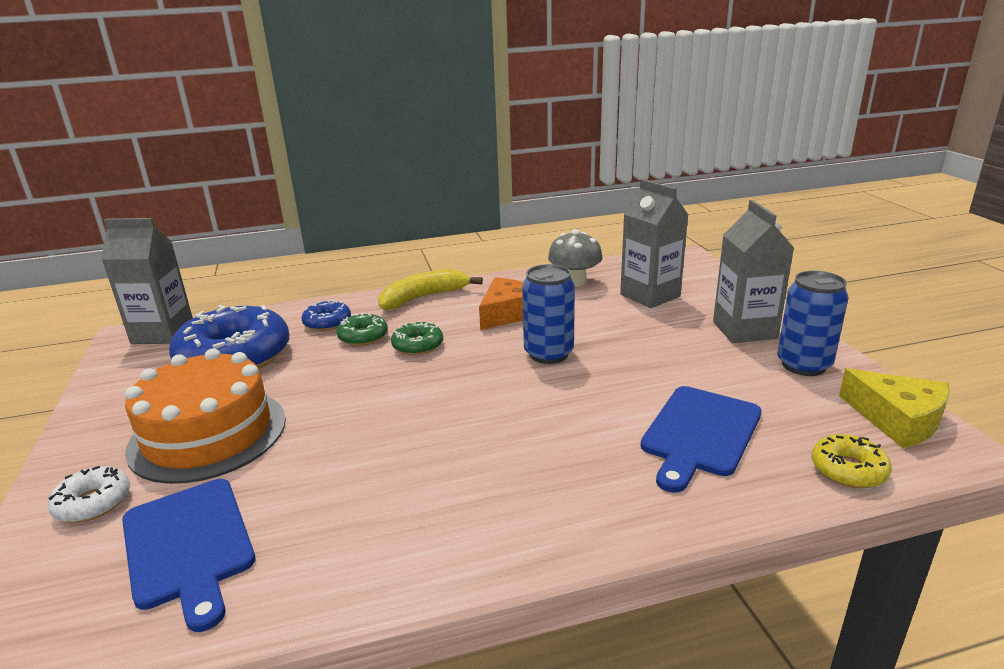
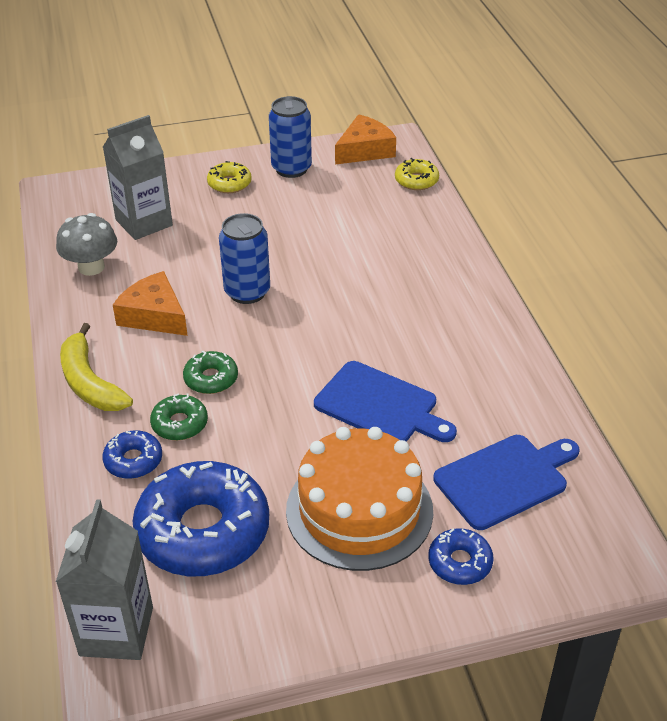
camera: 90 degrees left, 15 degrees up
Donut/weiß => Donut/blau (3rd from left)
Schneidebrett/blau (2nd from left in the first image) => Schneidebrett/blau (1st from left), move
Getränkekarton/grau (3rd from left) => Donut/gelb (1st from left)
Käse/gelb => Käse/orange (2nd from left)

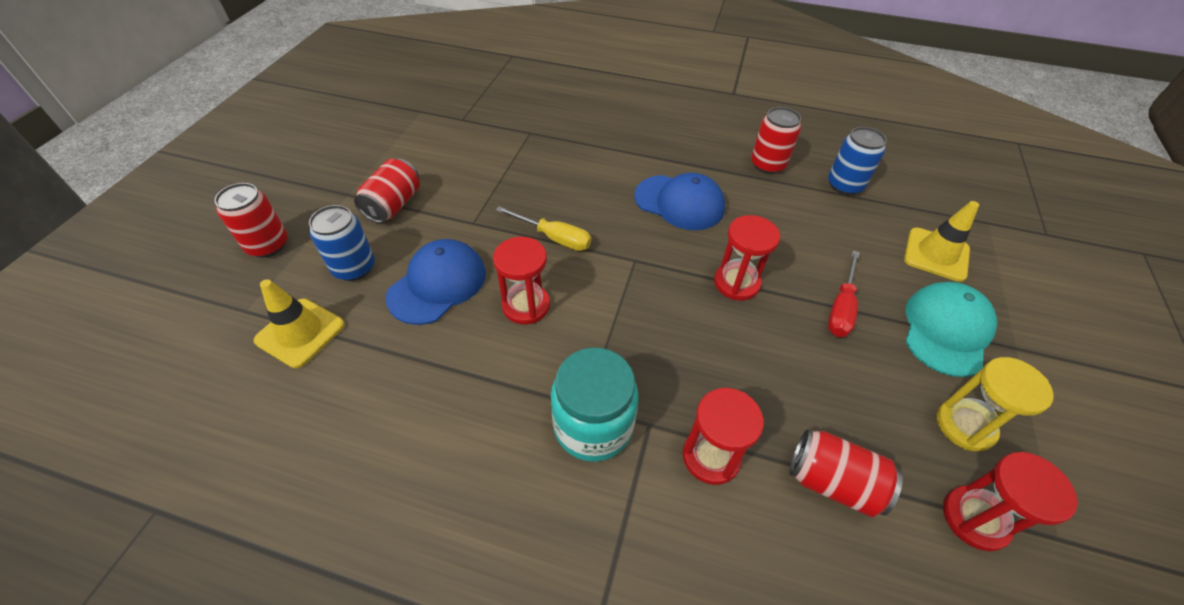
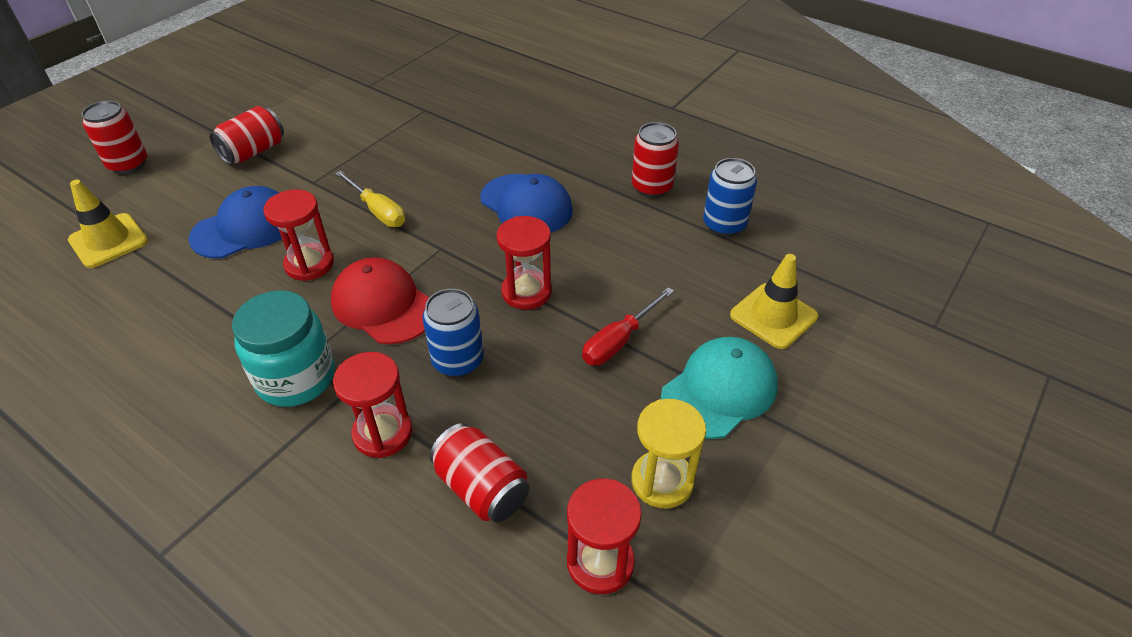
camera: 20 degrees right, 5 degrees down
Dose/blau (1st from left), move
nothing => Kappe/rot

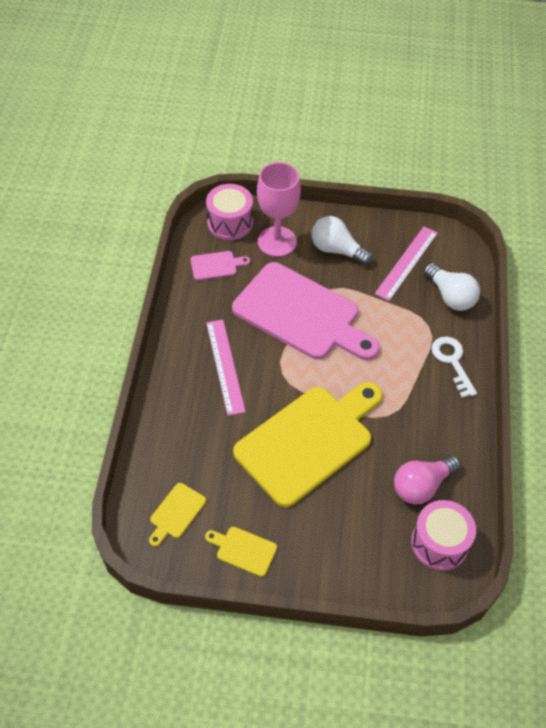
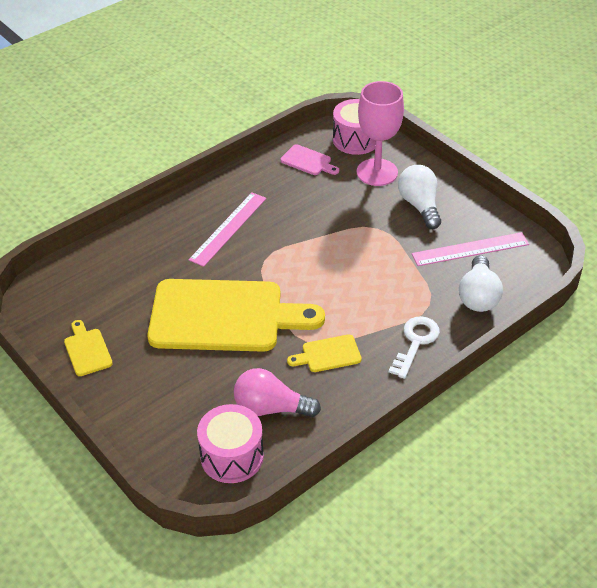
camera: 45 degrees right, 10 degrees down
Schneidebrett/gelb (1st from left in the first image) => Schneidebrett/gelb (3rd from left), move
Schneidebrett/rosa (2nd from left) => nothing

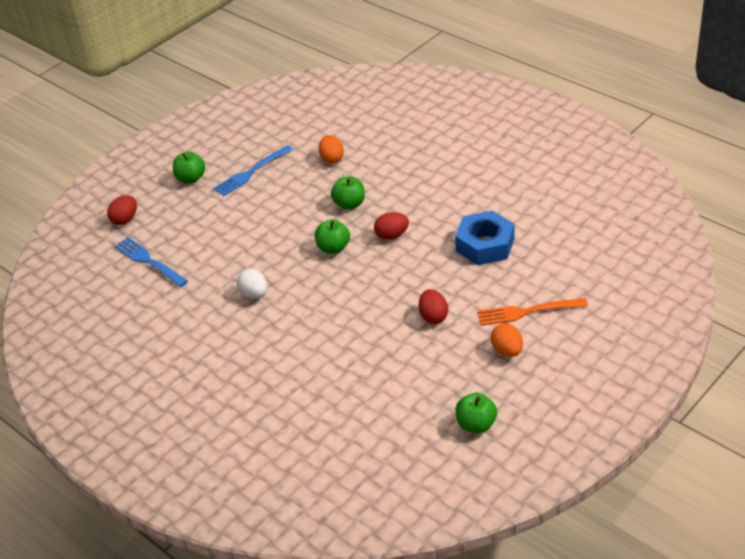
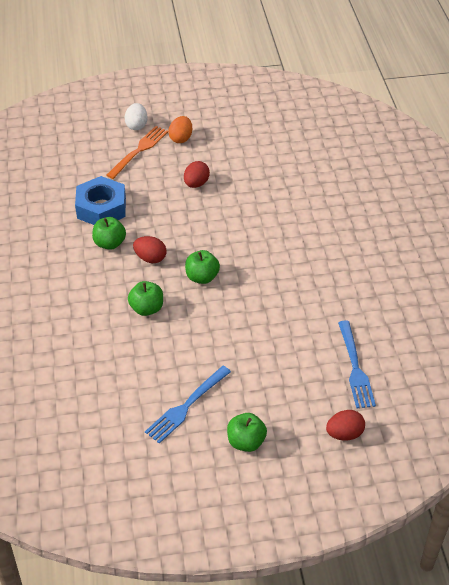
camera: 145 degrees left, 5 degrees up
Gabel/blau (2nd from left in the first image) => Gabel/blau (1st from left), 135 degrees clockwise
Ei/weiß, move
Ei/orange (1st from left) => nothing
Apfel/grün (4th from left in the first image) => Apfel/grün (1st from left), move
Gabel/orange, 90 degrees counterclockwise

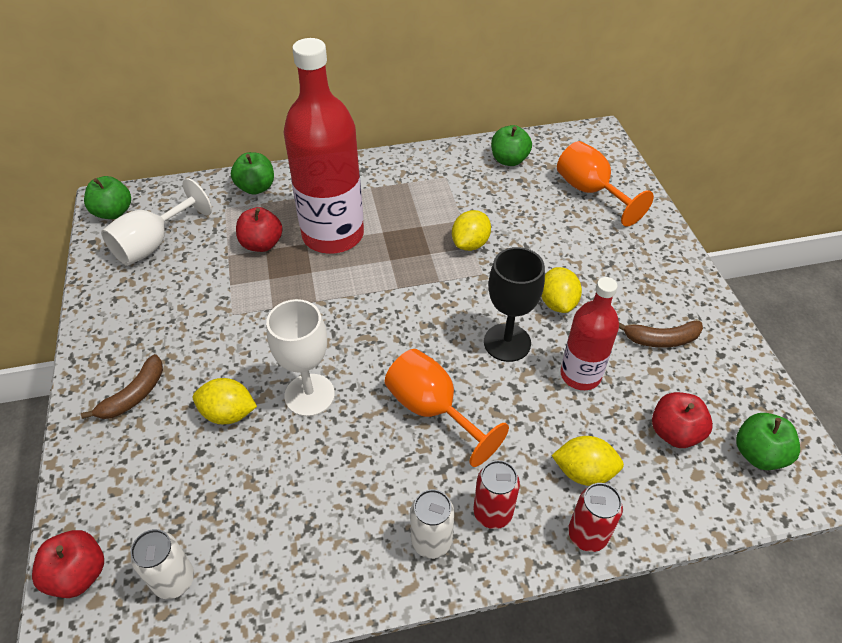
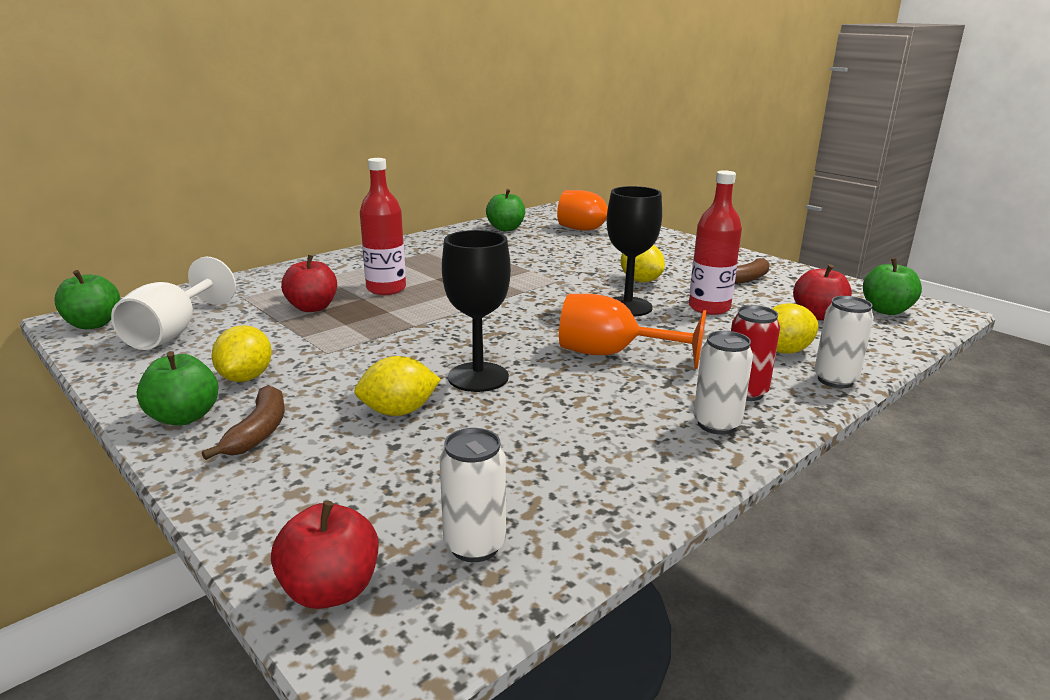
camera: 30 degrees left, 25 degrees down
Apfel/grün (2nd from left), move
Kelch/weiß (2nd from left) => Kelch/schwarz (1st from left)
Flasche/rot (1st from left), x0.56
Zitrone/gelb (2nd from left in the first image) => Zitrone/gelb (1st from left), move
Dose/rot (2nd from left) => Dose/weiß (3rd from left)

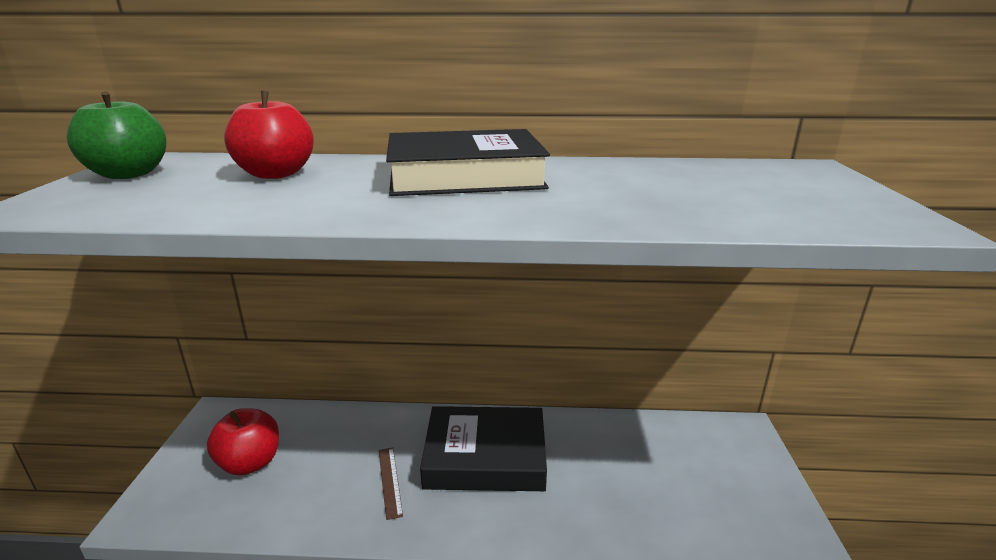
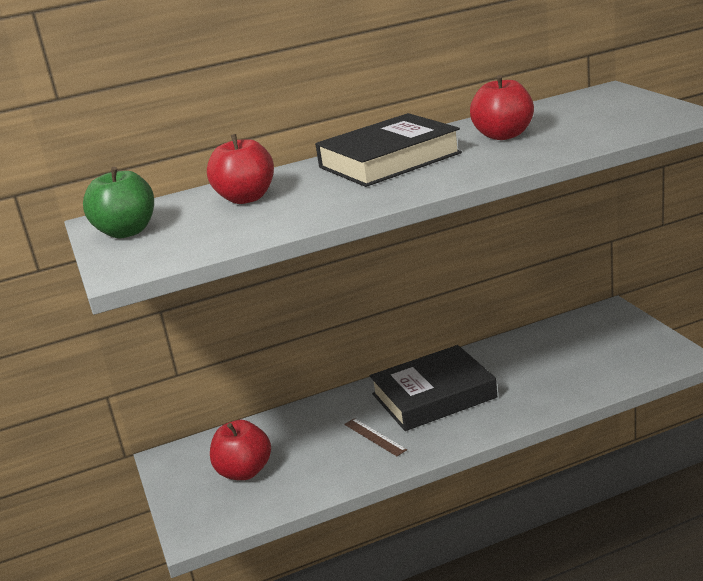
camera: 20 degrees left, 0 degrees up
nothing => Apfel/rot (3rd from left)

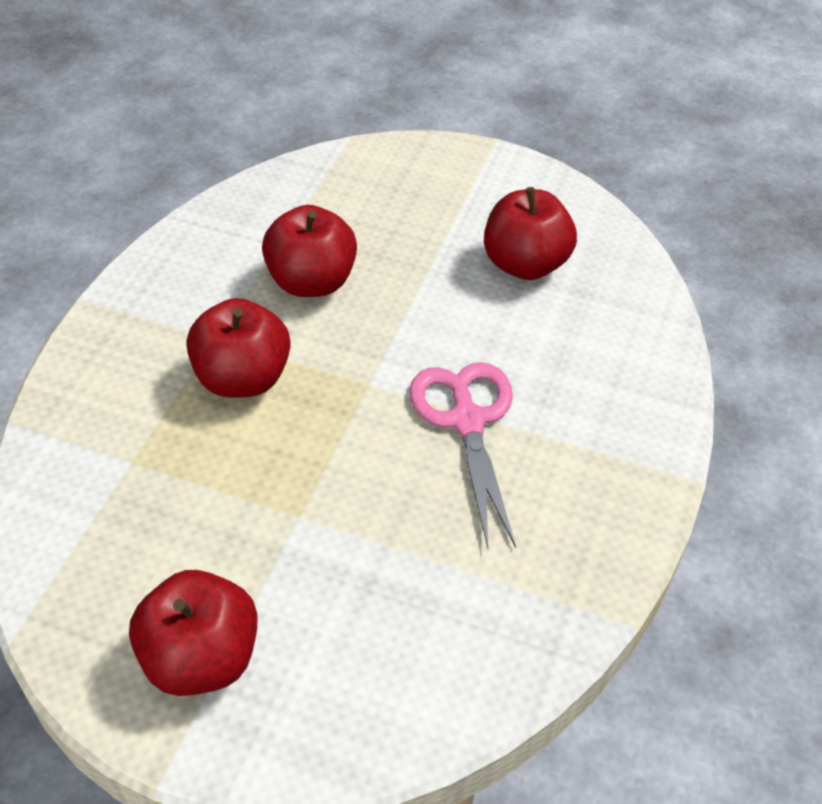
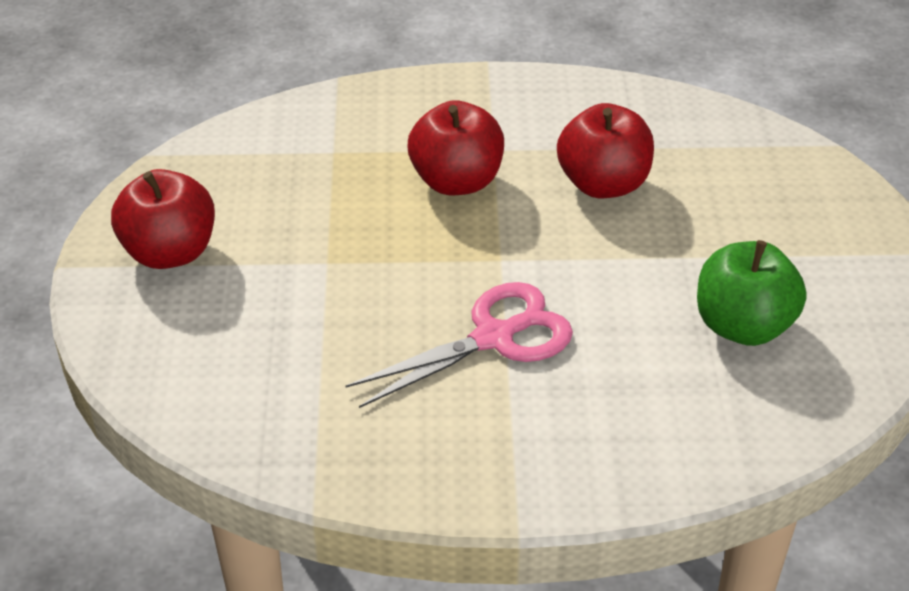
camera: 70 degrees right, 5 degrees down
Apfel/rot (4th from left) => Apfel/grün

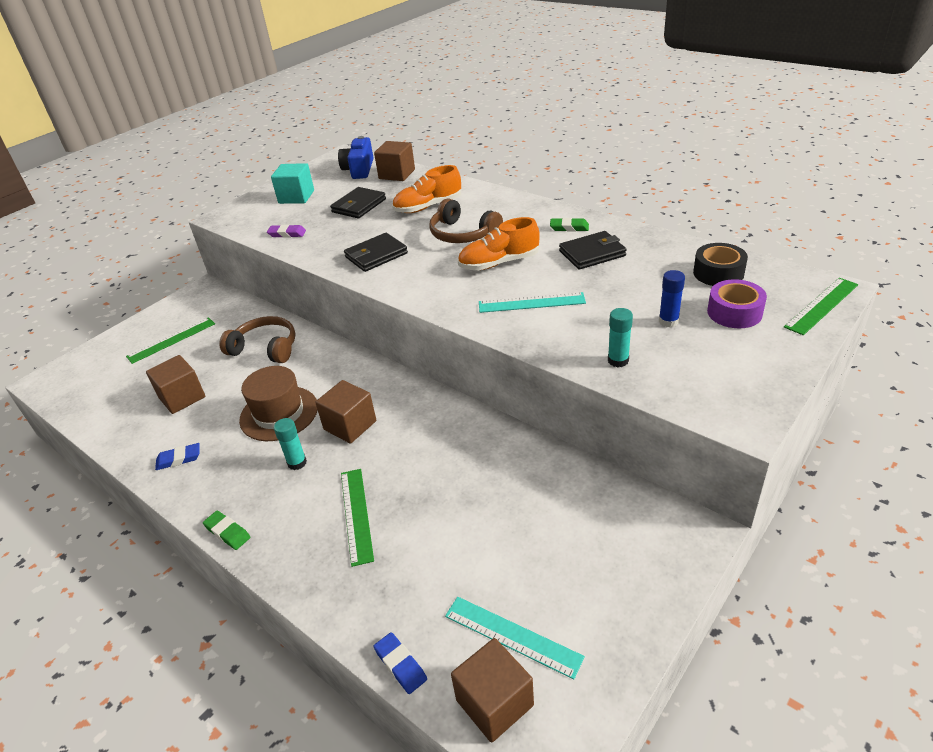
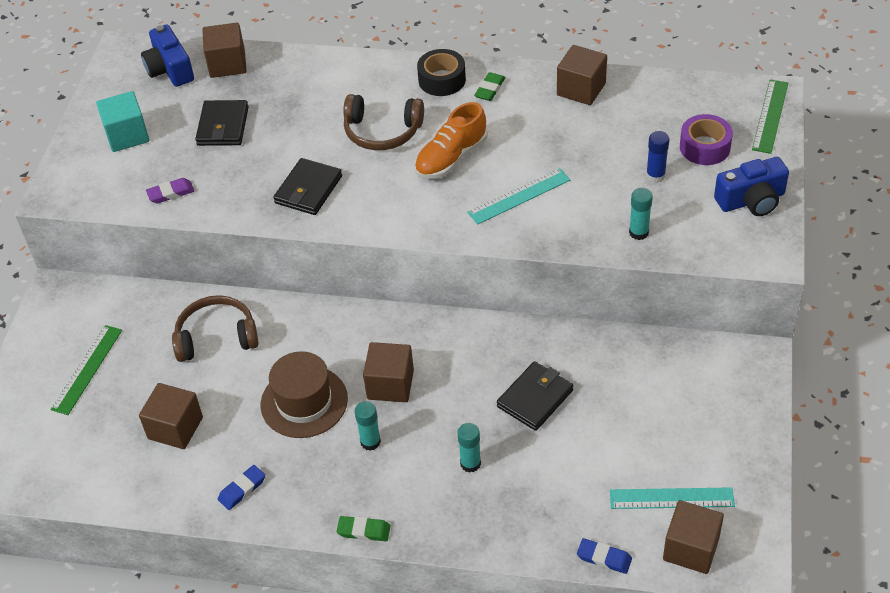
camera: 30 degrees left, 10 degrees up
Lineal/grün (2nd from left) => Klebestift/türkis (2nd from left)
Schuh/orange (1st from left) => nothing
Radiergummi/grün (2nd from left), 45 degrees counterclockwise
Geldbörse/schwarz (3rd from left), move
Klebeband/schwarz, move
nothing => Kubus/braun (4th from left)
nothing => Kamera/blau (2nd from left)

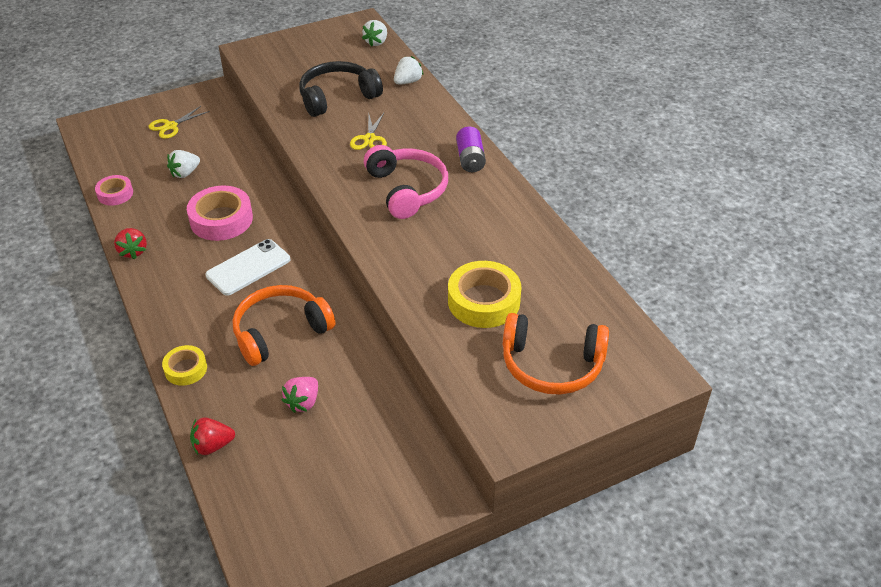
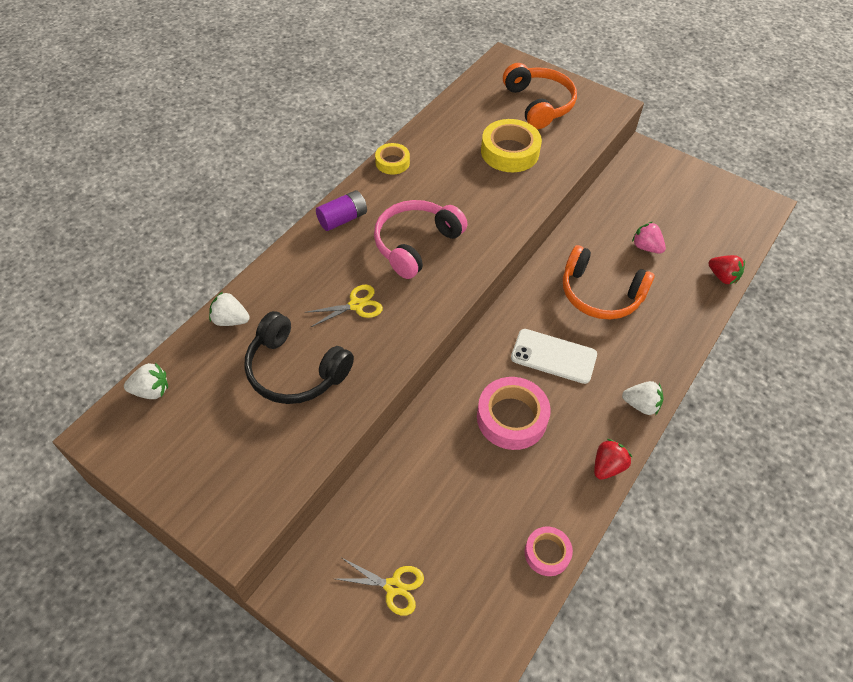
camera: 120 degrees left, 10 degrees up
Klebeband/gelb (1st from left), move
Erdbeere/weiß (1st from left in the first image) => Erdbeere/weiß (3rd from left), move
Erdbeere/rosa, 135 degrees counterclockwise

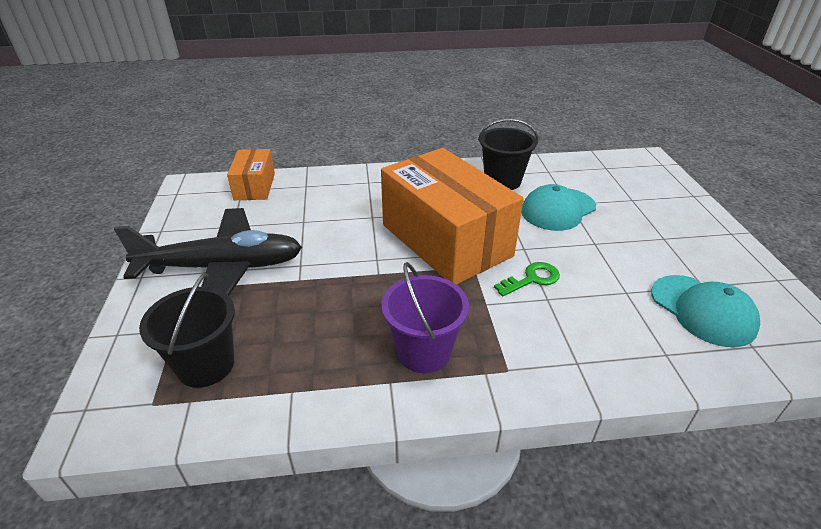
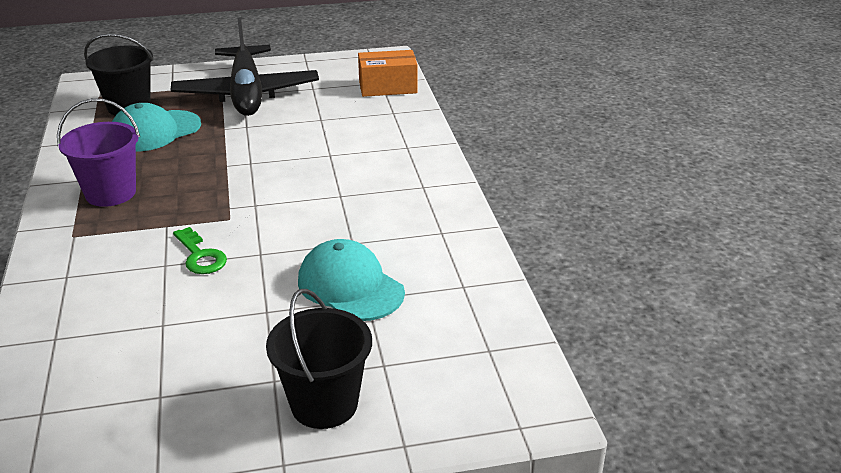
camera: 85 degrees right, 5 degrees down
Schachtel/orange (2nd from left) => nothing
Eimer/schwarz (2nd from left), move
Kappe/türkis (2nd from left in the first image) => Kappe/türkis (1st from left), move

